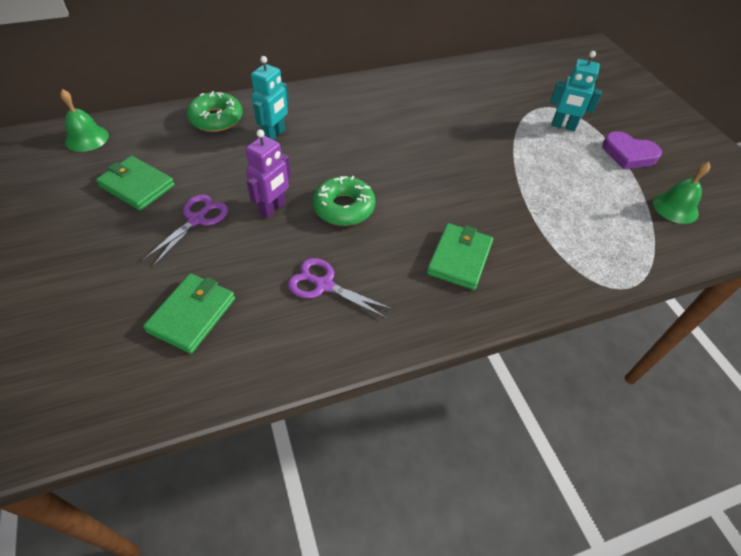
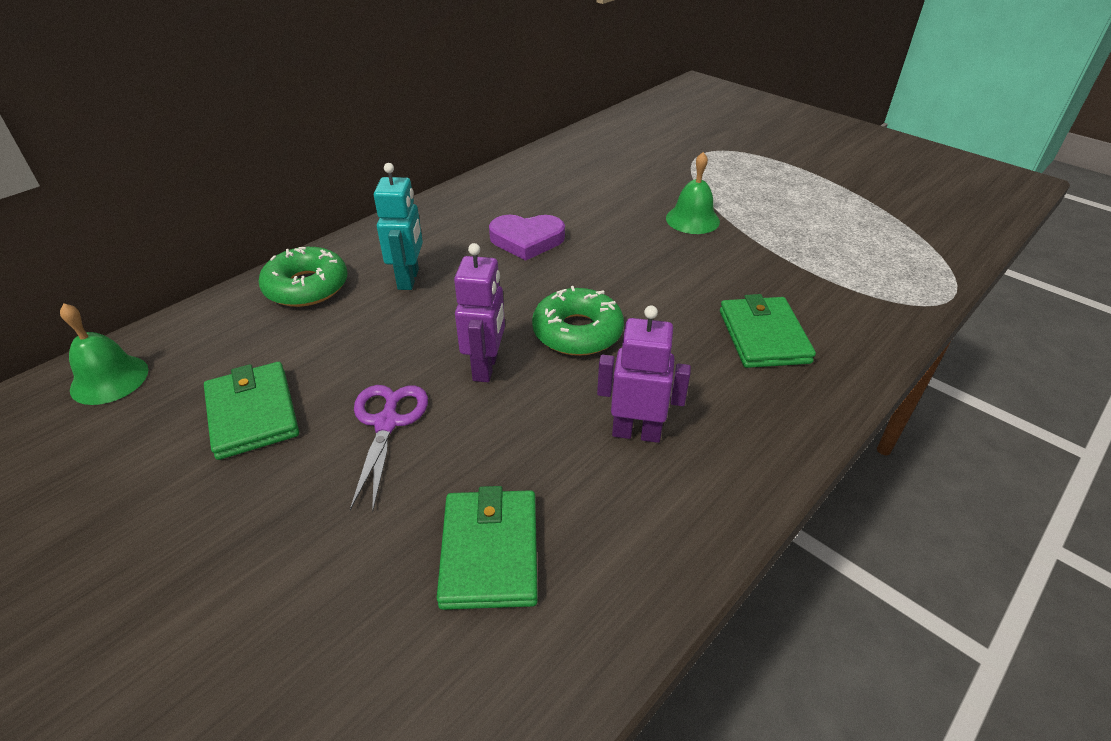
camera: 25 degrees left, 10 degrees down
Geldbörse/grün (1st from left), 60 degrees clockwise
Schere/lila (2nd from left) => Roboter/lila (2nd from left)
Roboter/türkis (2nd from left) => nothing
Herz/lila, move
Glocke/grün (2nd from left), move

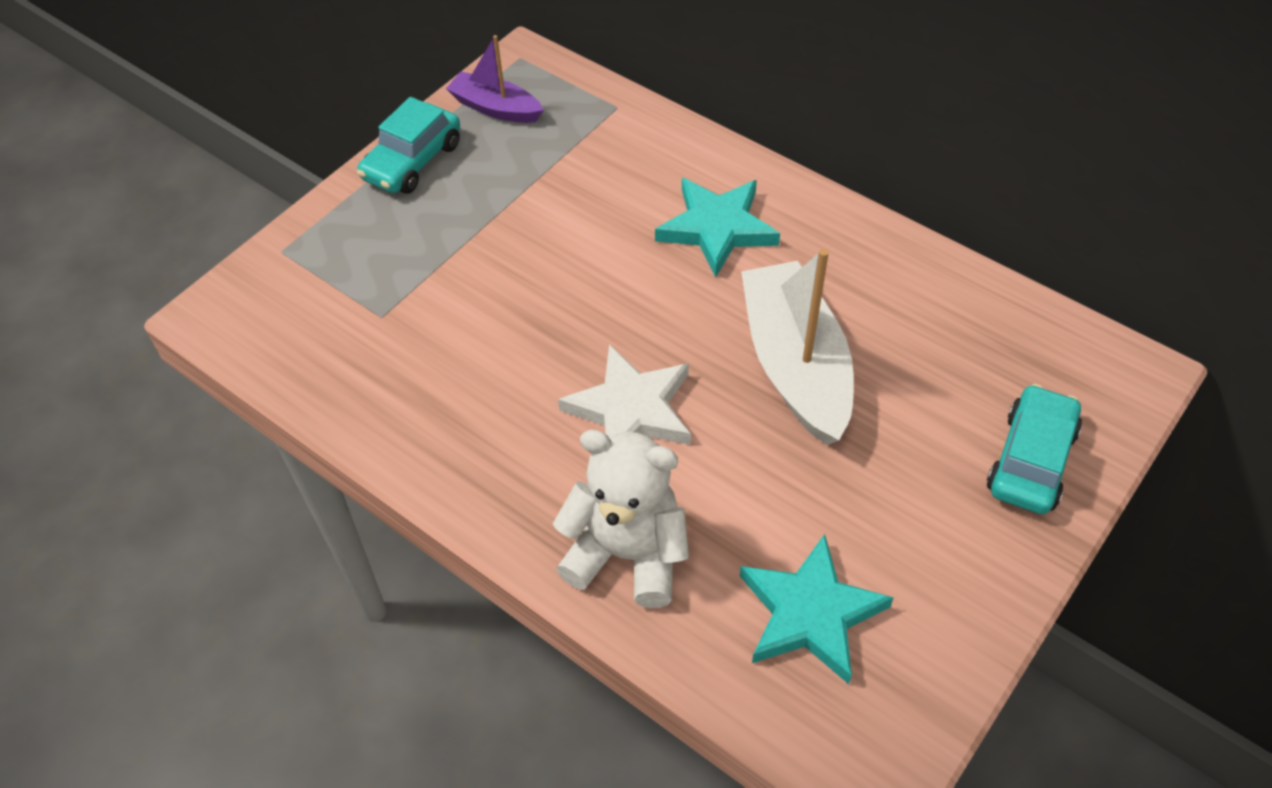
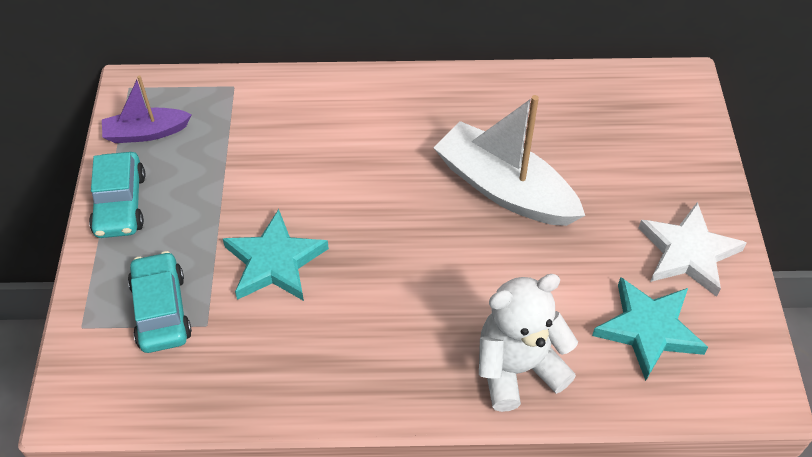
camera: 40 degrees left, 0 degrees up
Stern/weiß, move
Stern/türkis (1st from left), move
Auto/türkis (2nd from left), move

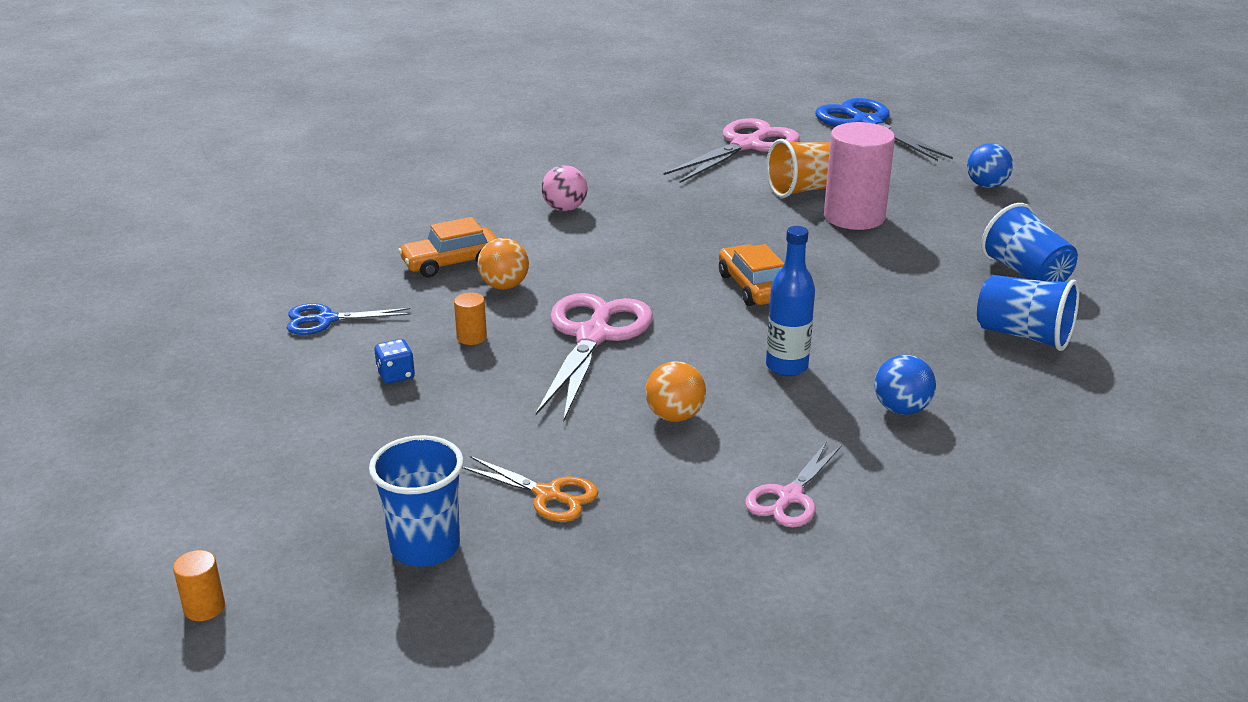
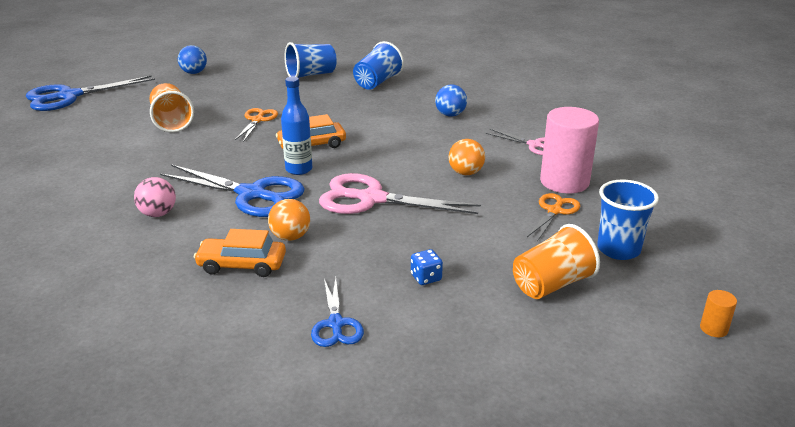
camera: 90 degrees left, 0 degrees up
Auto/orange (1st from left), 120 degrees clockwise
Vollzylinder/orange (2nd from left) => nothing
Schere/rosa (2nd from left) => nothing
Flasche/blau, move
Vollzylinder/rosa, move
nothing => Schere/blau (2nd from left)
nothing => Schere/orange (1st from left)
nothing => Becher/orange (2nd from left)

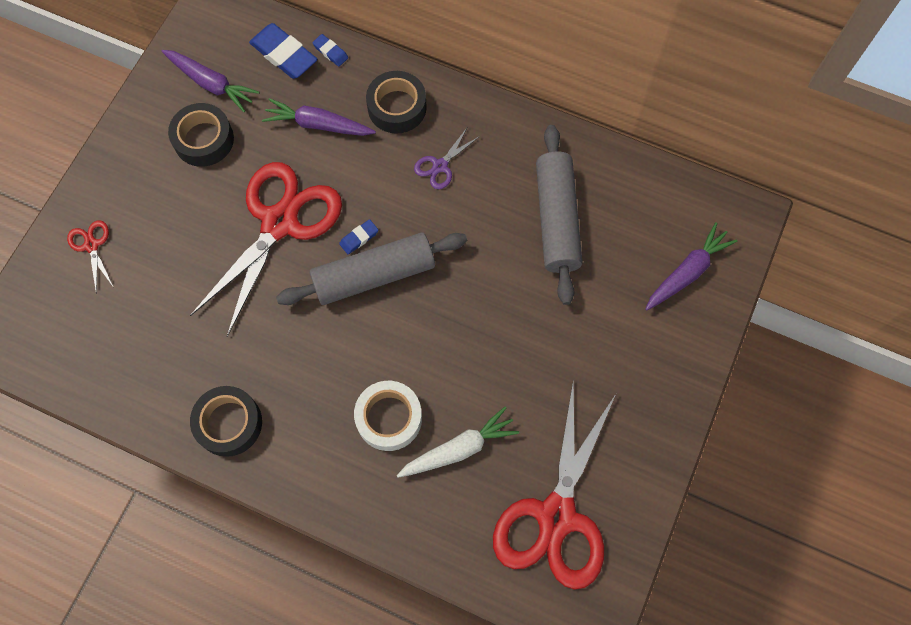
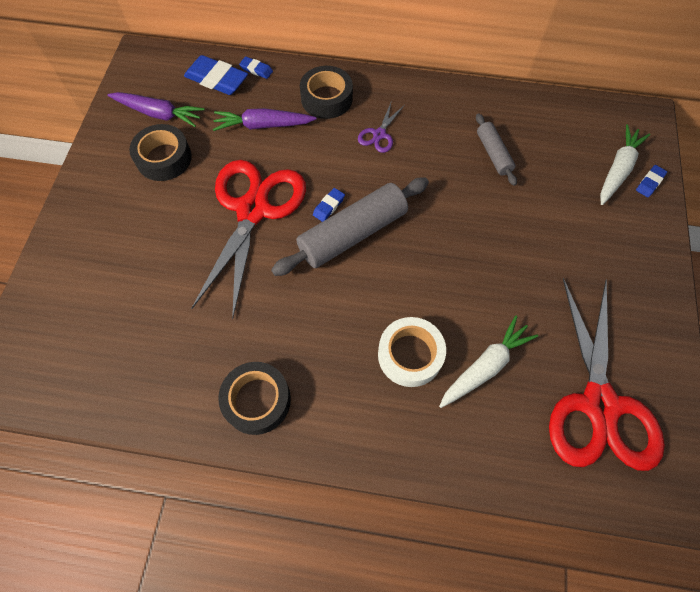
camera: 15 degrees left, 5 degrees down
Schere/rot (1st from left) => nothing
Nudelholz/grau (2nd from left), x0.54
Karotte/lila (3rd from left) => Karotte/weiß (2nd from left)
nothing => Radiergummi/blau (4th from left)

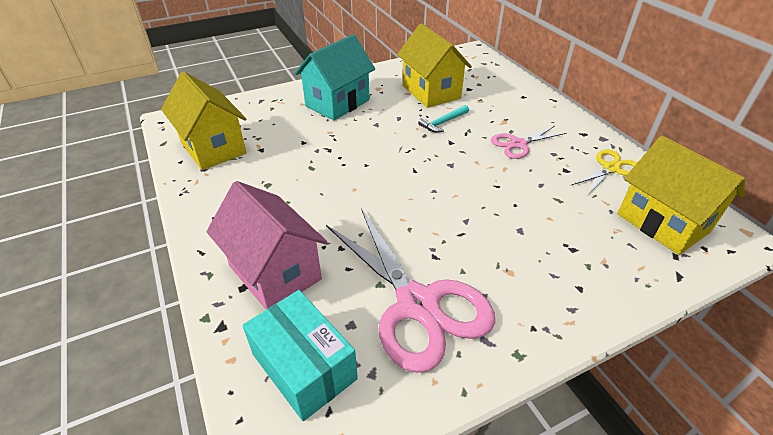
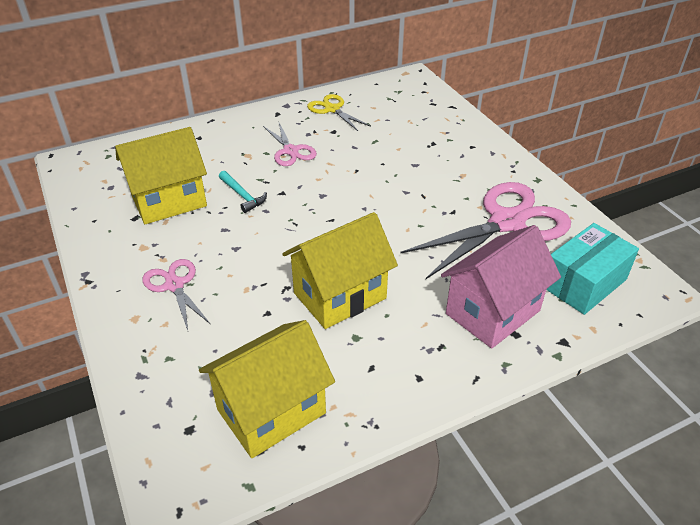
camera: 90 degrees left, 0 degrees up
Haus/türkis => Schere/rosa (1st from left)
Haus/gelb (3rd from left), move

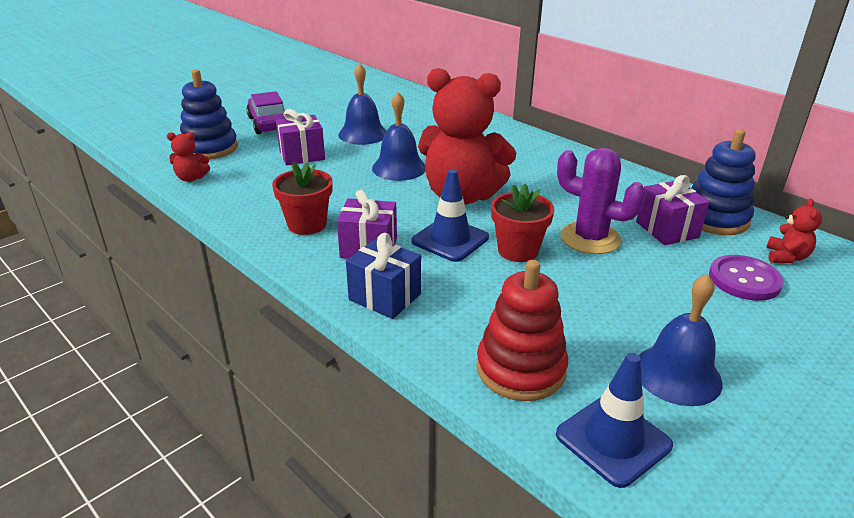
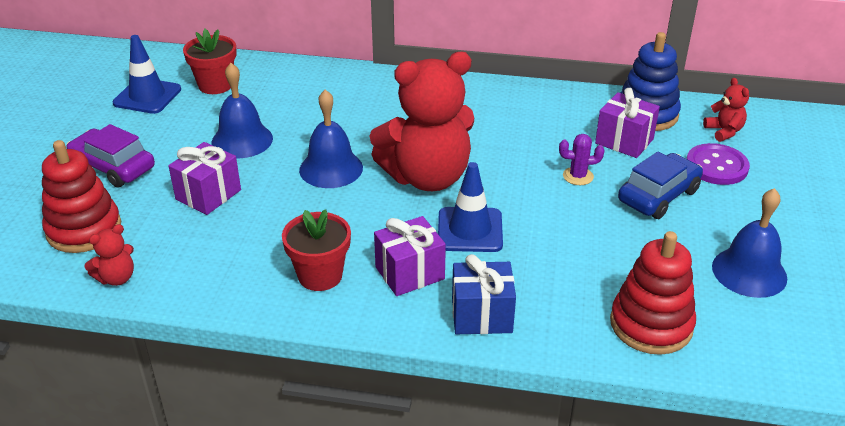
camera: 35 degrees left, 5 degrees up
Stapelspielzeug/blau (1st from left) => Stapelspielzeug/rot (1st from left)
Blumentopf/rot (2nd from left in the first image) => Blumentopf/rot (1st from left), move
Leitkegel/blau (2nd from left in the first image) => Leitkegel/blau (1st from left), move
Kaktus/lila, x0.52
nothing => Auto/blau

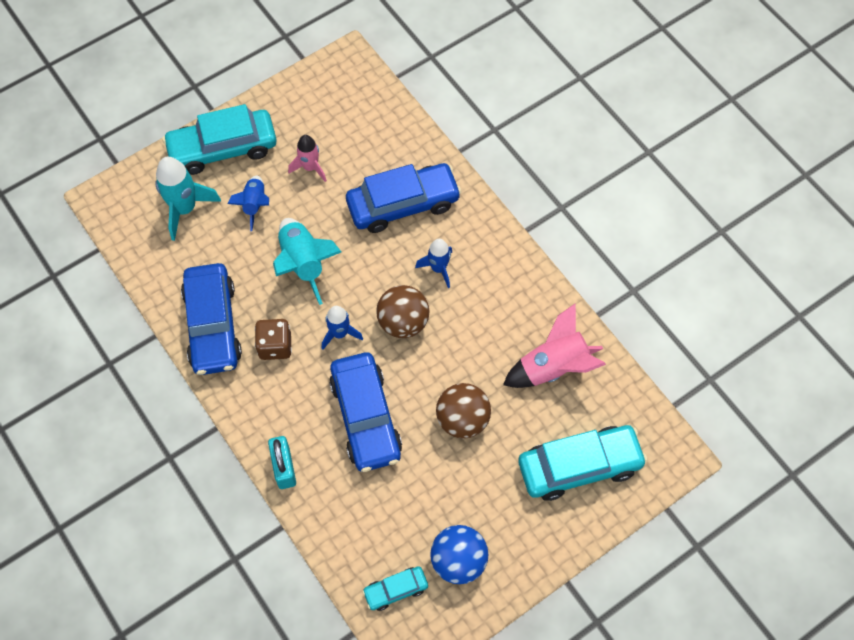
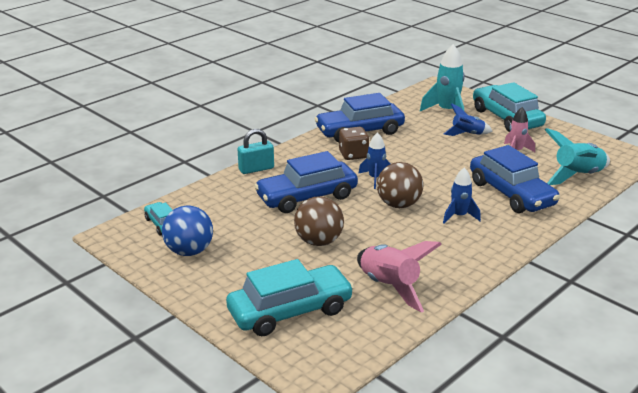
camera: 80 degrees right, 35 degrees down
Rakete/türkis (2nd from left), move
Auto/türkis (3rd from left in the first image) => Auto/türkis (2nd from left), 90 degrees counterclockwise

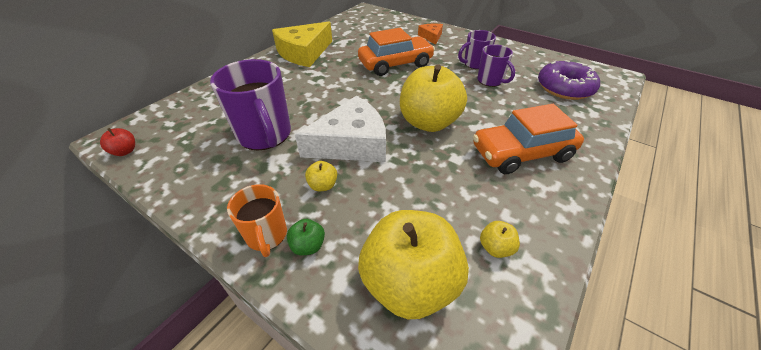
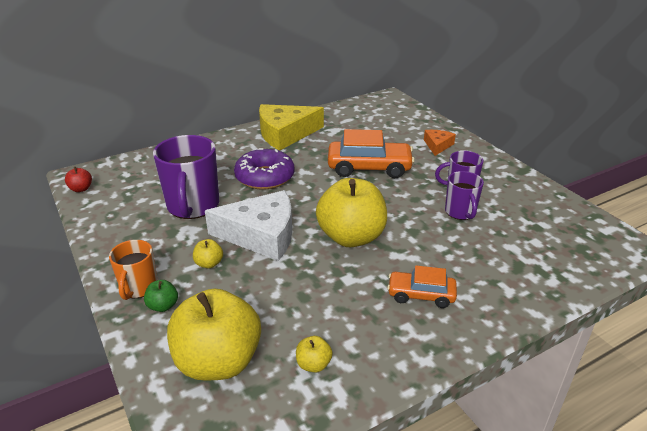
camera: 25 degrees right, 10 degrees down
Auto/orange (2nd from left), x0.59
Donut/lila, move

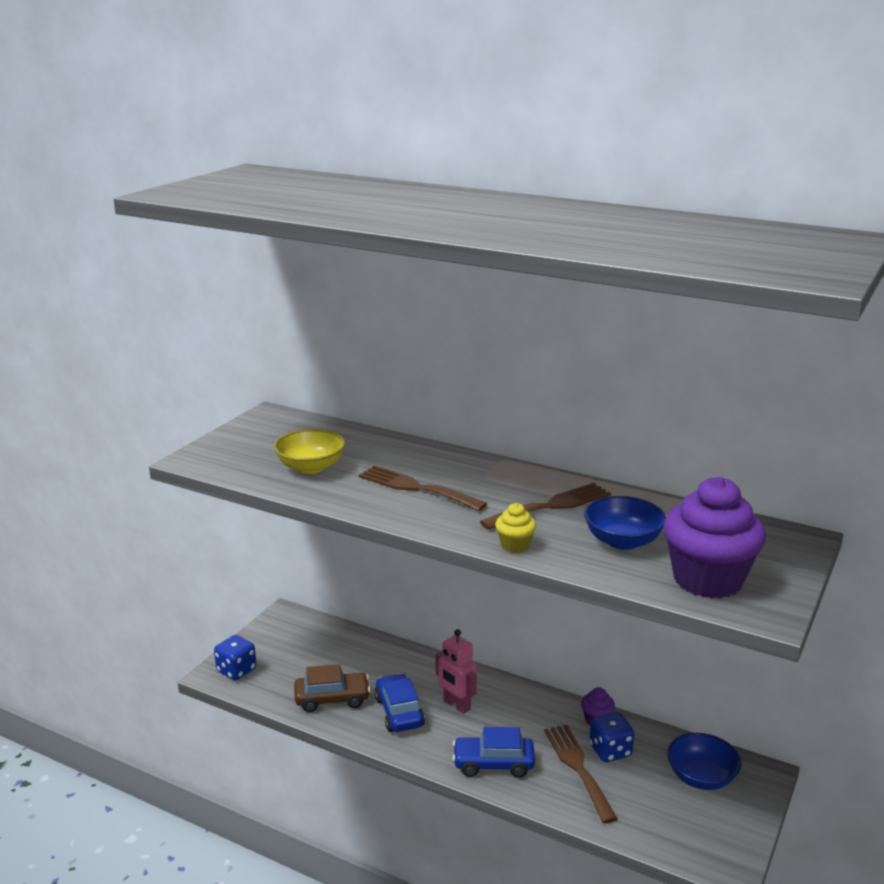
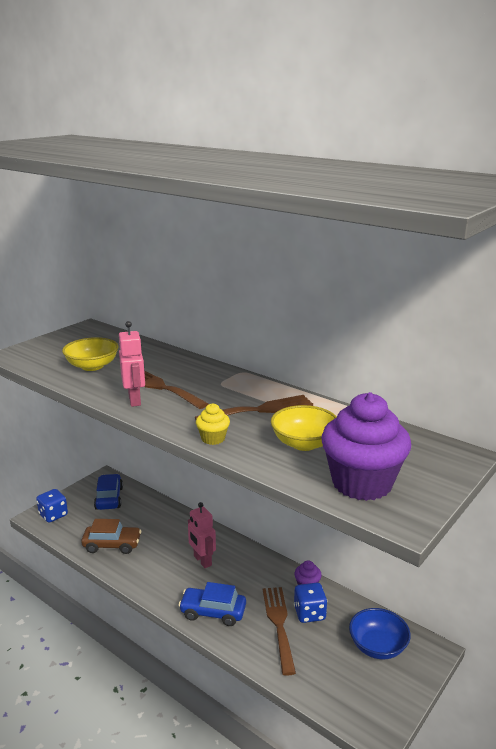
camera: 10 degrees right, 0 degrees up
Auto/blau (1st from left), move
Schüssel/blau (1st from left) => Schüssel/gelb (2nd from left)
nothing => Roboter/rosa (1st from left)

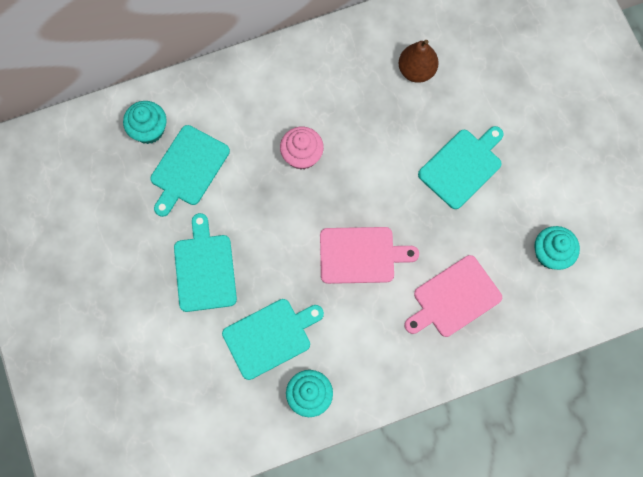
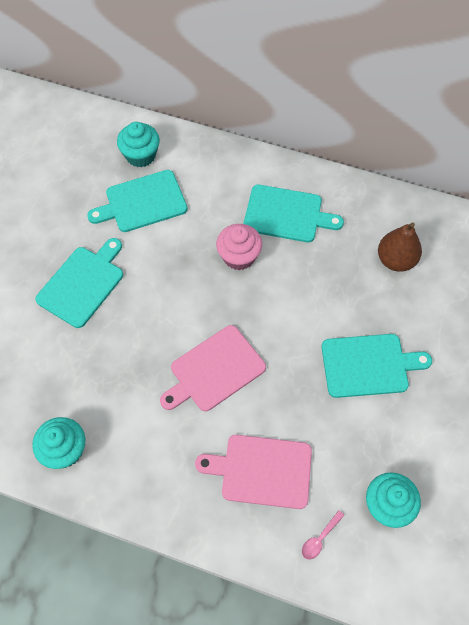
camera: 40 degrees right, 10 degrees down
Schneidebrett/türkis (3rd from left), move
Schneidebrett/rosa (1st from left), 105 degrees clockwise
nothing => Löffel/rosa

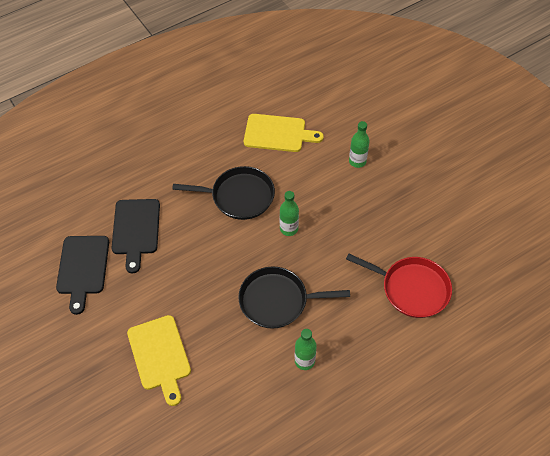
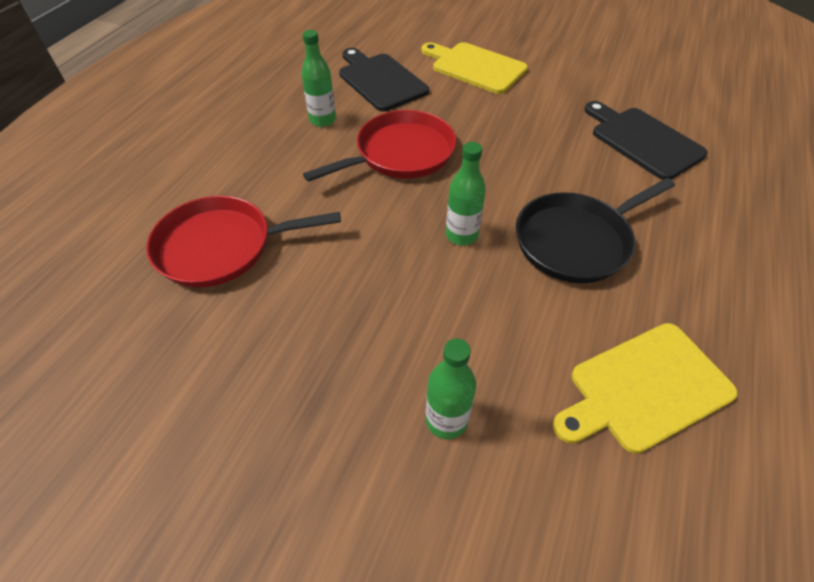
camera: 145 degrees right, 5 degrees down
Schneidebrett/schwarz (1st from left), move
Pfanne/schwarz (2nd from left) => Pfanne/rot (2nd from left)

